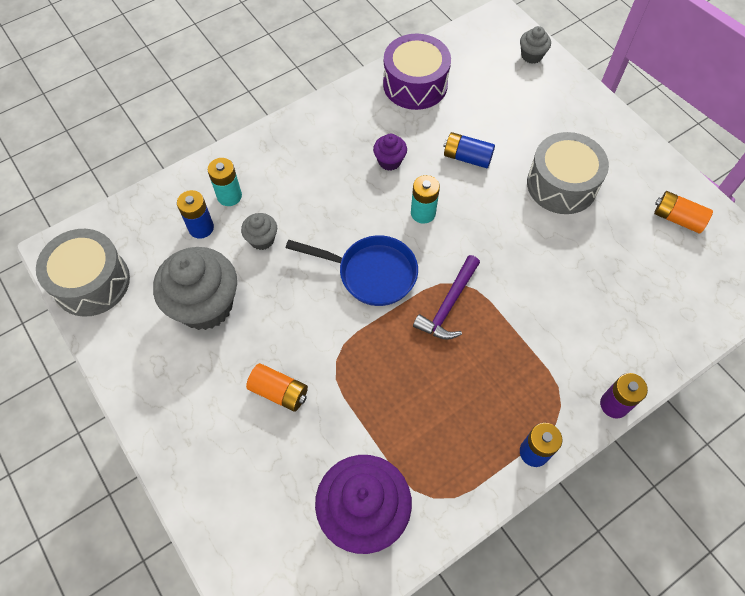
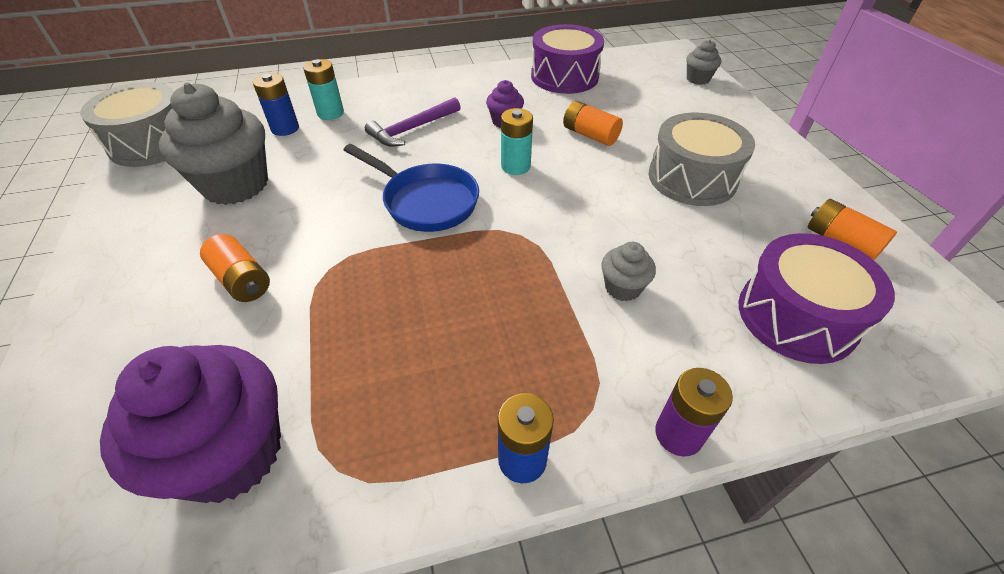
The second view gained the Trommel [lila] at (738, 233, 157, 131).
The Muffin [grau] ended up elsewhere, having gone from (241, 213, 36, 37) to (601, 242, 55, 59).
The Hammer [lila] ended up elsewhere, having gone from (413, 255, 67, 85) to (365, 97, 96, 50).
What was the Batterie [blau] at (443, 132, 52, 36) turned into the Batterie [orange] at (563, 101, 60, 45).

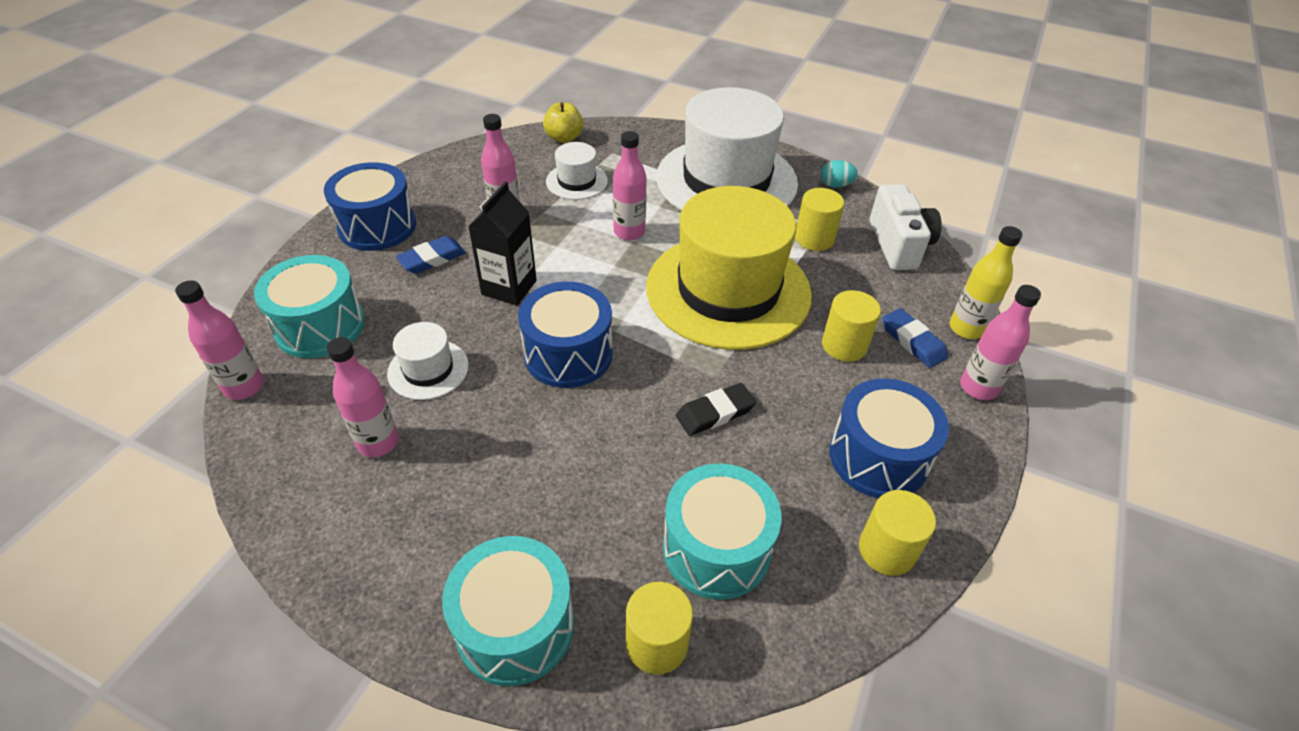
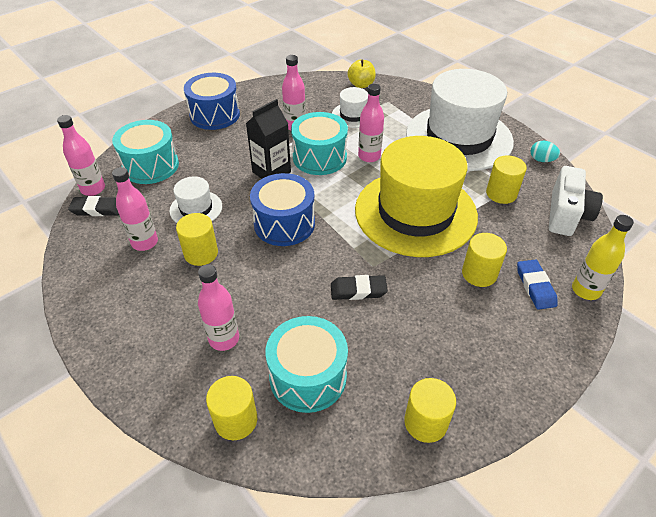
The second view lost the Radiergummi [blau] at (395, 236, 71, 38).
The second view lost the Trommel [blau] at (829, 378, 120, 120).
The second view gained the Radiergummi [schwarz] at (68, 196, 51, 20).
The second view gained the Vollzylinder [gelb] at (176, 213, 42, 53).
The Trommel [türkis] ended up elsewhere, having gone from (442, 536, 132, 150) to (291, 112, 57, 63).
The Flasche [rosa] ended up elsewhere, having gone from (960, 285, 81, 115) to (198, 264, 41, 87).

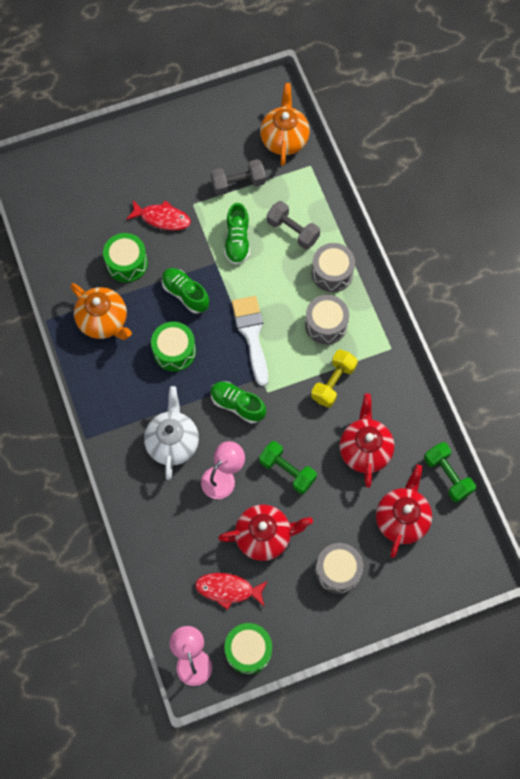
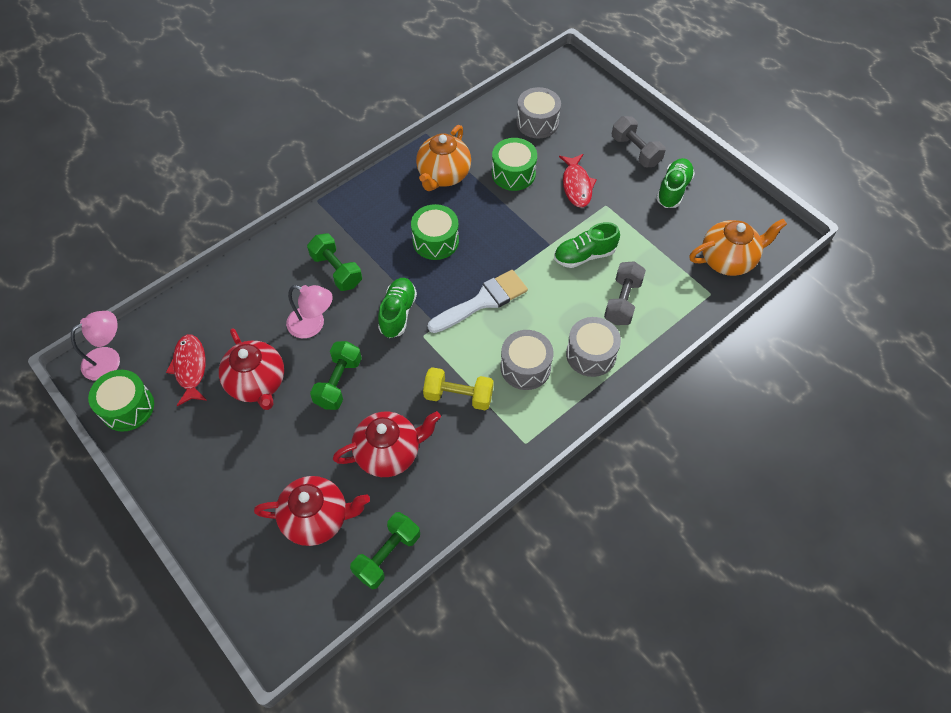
The Schuh [grün] ended up elsewhere, having gone from (162, 268, 47, 46) to (656, 158, 39, 50).
The Hantel [grau] ended up elsewhere, having gone from (211, 159, 55, 37) to (612, 116, 54, 51).
The Trommel [grau] ended up elsewhere, having gone from (315, 543, 48, 51) to (517, 87, 44, 51).
Where the Teekanne [weiß] stood at (144, 386, 55, 94), the Hantel [grün] came to stand at (307, 233, 55, 58).

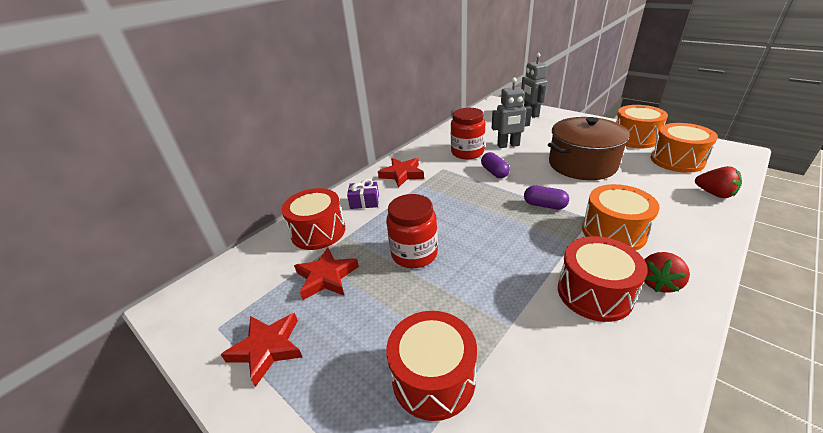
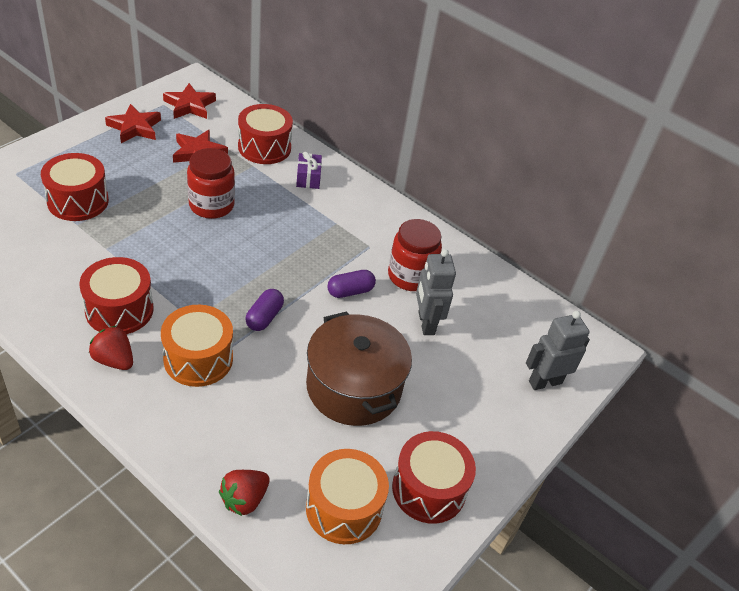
The Stern [rot] ended up elsewhere, having gone from (378, 158, 46, 30) to (163, 83, 53, 36).
What was the Trommel [orange] at (616, 105, 52, 43) turned into the Trommel [rot] at (392, 431, 84, 93).

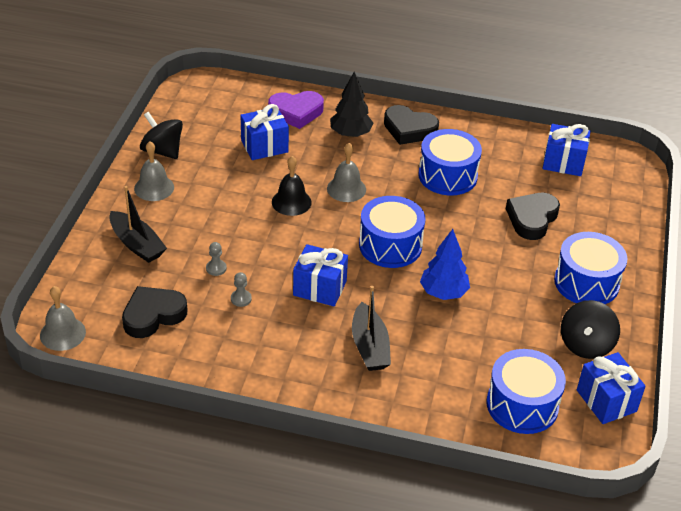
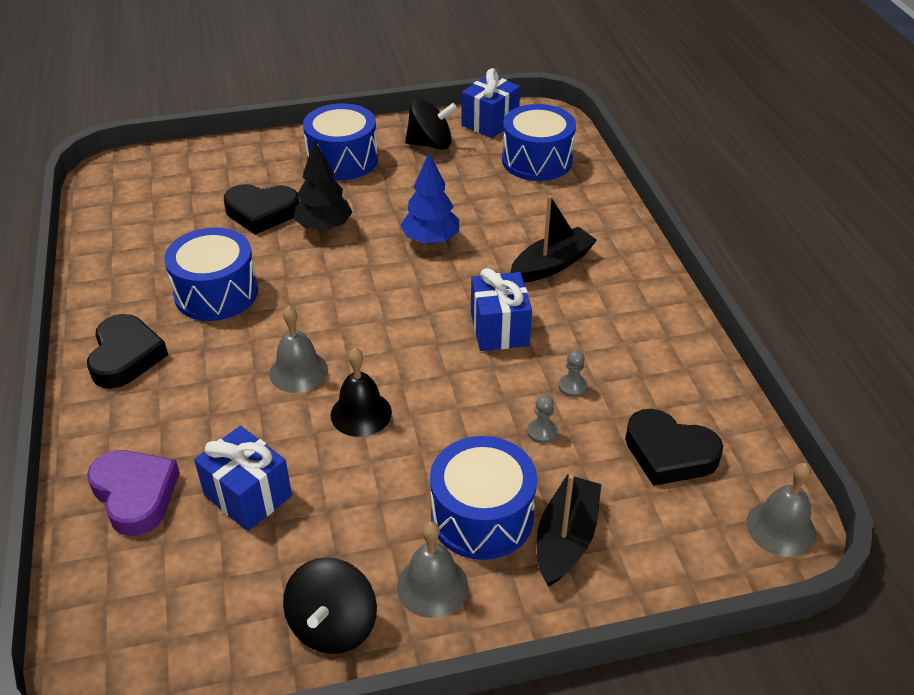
The second view lost the Geschenk [blau] at (543, 124, 48, 52).
The Baum [schwarz] ended up elsewhere, having gone from (330, 72, 43, 66) to (293, 140, 59, 92).
The Trommel [blau] ended up elsewhere, having gone from (359, 196, 67, 72) to (430, 436, 107, 124).

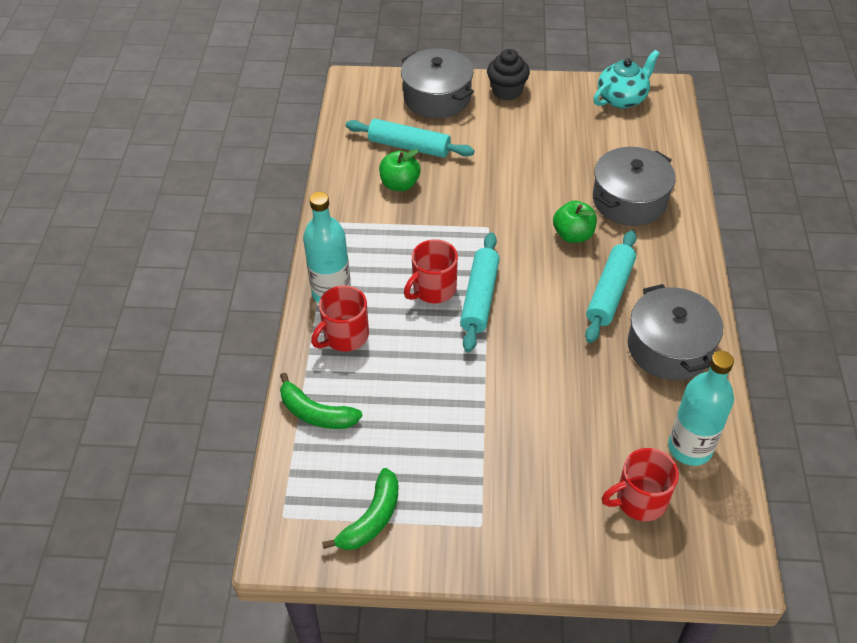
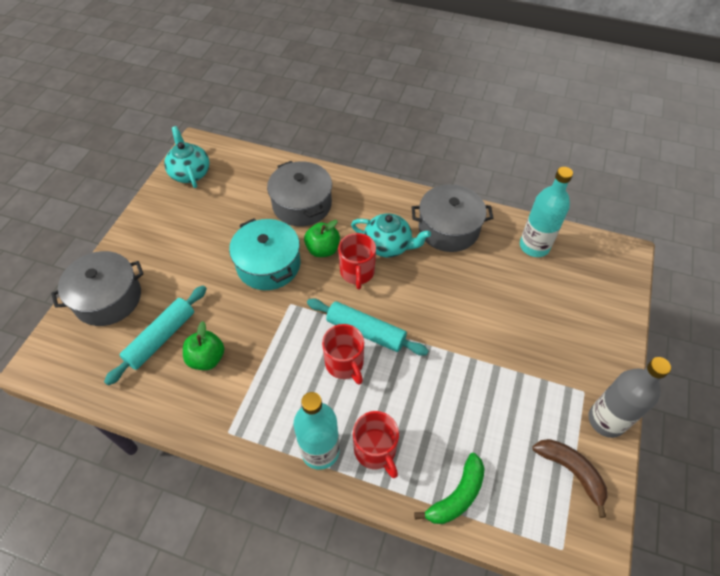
The second view lost the Muffin [schwarz] at (487, 49, 43, 52).
The second view gained the Kochtopf [türkis] at (229, 218, 71, 72).
The second view gained the Flasche [grau] at (588, 357, 83, 81).
The Tasse [rot] ended up elsewhere, having gone from (602, 448, 77, 73) to (338, 233, 38, 57).
Where the Nudelholz [türkis] stood at (585, 230, 52, 113), the Teekanne [türkis] came to stand at (351, 213, 80, 44).
What was the Banane [grün] at (322, 468, 76, 82) turned into the Banane [braun] at (532, 439, 75, 79).

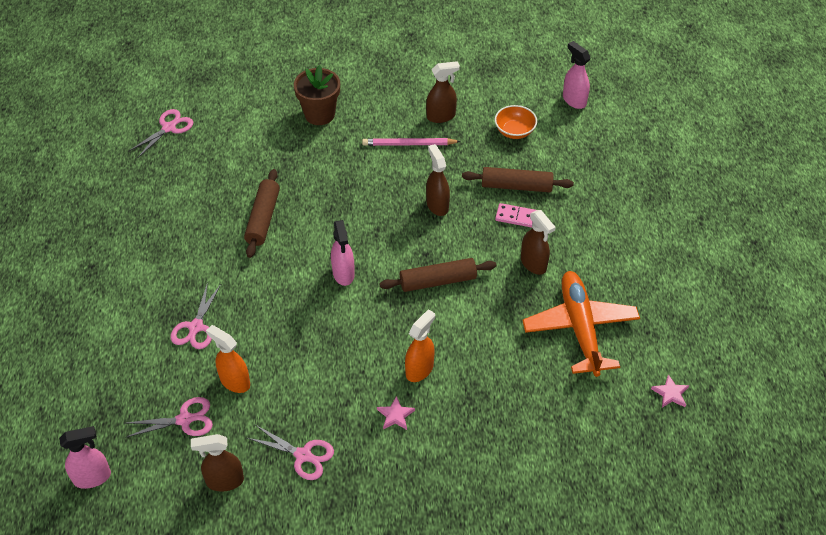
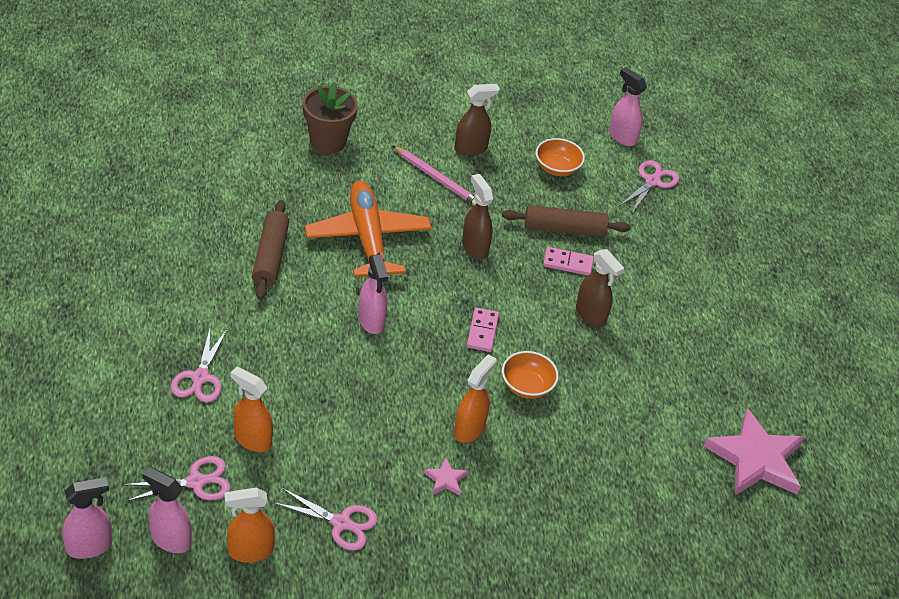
The second view gained the Sprühflasche [rosa] at (142, 467, 50, 86).
The second view gained the Schüssel [orange] at (502, 351, 57, 48).
The Schere [rosa] ended up elsewhere, having gone from (128, 109, 65, 49) to (618, 160, 62, 53).
The Flugzeug [orange] ended up elsewhere, having gone from (522, 271, 118, 106) to (305, 181, 127, 96).
Where the Nudelholz [braun] stood at (379, 258, 117, 34), the Dominostein [rosa] came to stand at (467, 308, 32, 44).
What was the Sprühflasche [braun] at (191, 434, 53, 58) turned into the Sprühflasche [orange] at (224, 487, 51, 76).
The Bleistift [rosa] at (362, 138, 99, 8) ended up facing another way, 135 degrees counterclockwise from before.
The size of the Stern [rosa] at (651, 374, 38, 34) changed by a factor of 2.36.

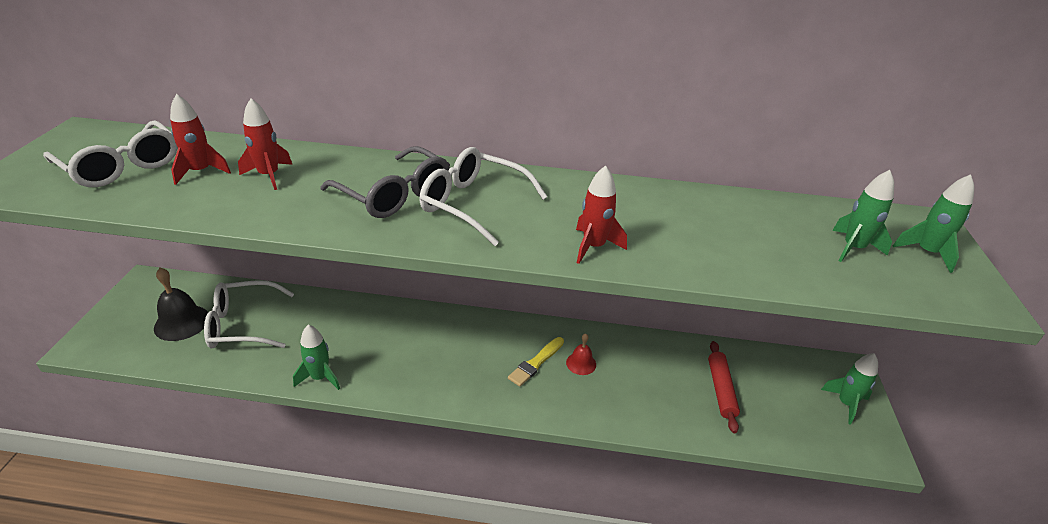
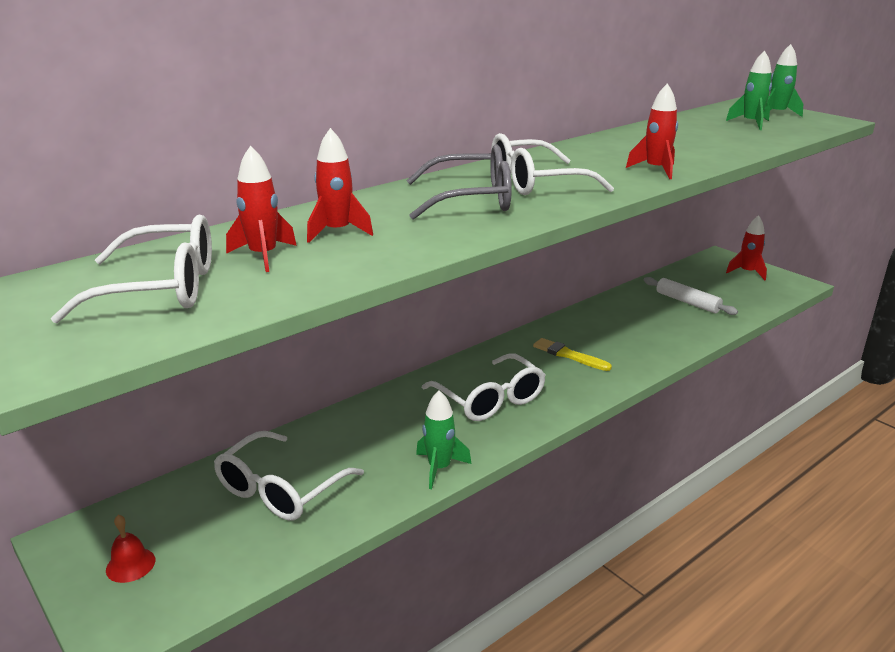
The second view lost the Glocke [schwarz] at (154, 268, 54, 73).
The second view gained the Brille [weiß] at (422, 353, 124, 68).
The Glocke [rot] ended up elsewhere, having gone from (566, 334, 30, 41) to (106, 515, 49, 68).
What was the Nudelholz [rot] at (708, 341, 32, 92) turned into the Nudelholz [weiß] at (644, 277, 94, 38).
What was the Rakete [grün] at (821, 353, 57, 72) turned into the Rakete [rot] at (726, 215, 41, 65).
The Pinsel [gelb] at (508, 337, 56, 50) ended up facing another way, 135 degrees clockwise from before.

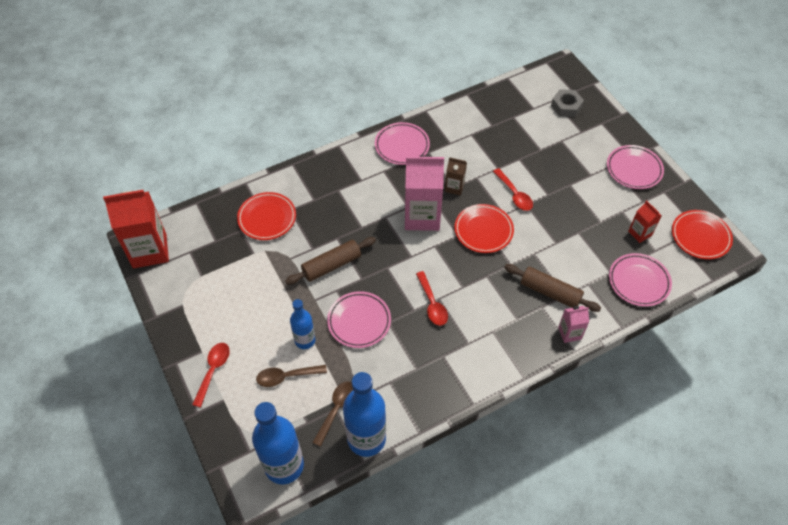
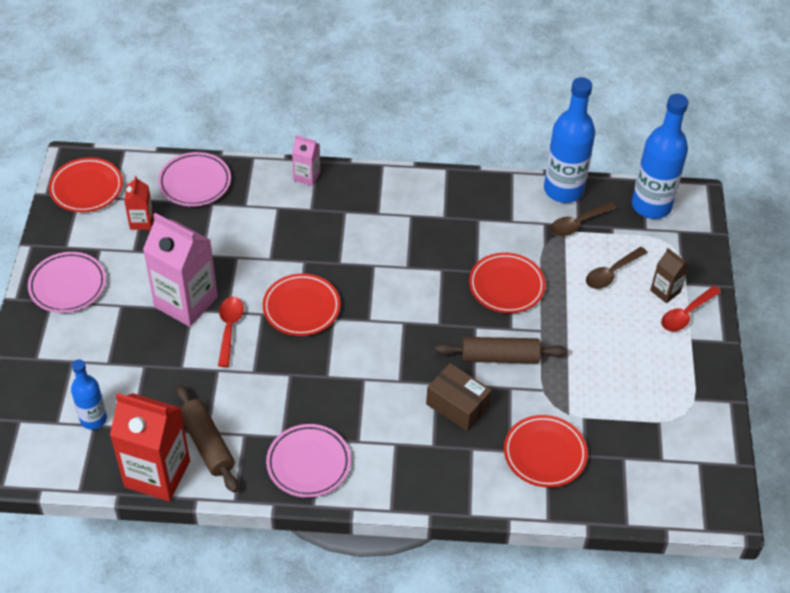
The second view lost the Löffel [rot] at (416, 271, 32, 55).
The second view lost the Sechskantmutter [grau] at (551, 89, 33, 28).
The second view gained the Schachtel [braun] at (426, 363, 66, 68).
The Getränkekarton [rot] ended up elsewhere, having gone from (103, 190, 66, 78) to (110, 393, 80, 109).
The Flasche [blau] ended up elsewhere, having gone from (290, 299, 25, 50) to (71, 359, 36, 71).
The Getränkekarton [rosa] ended up elsewhere, having gone from (405, 155, 39, 76) to (143, 213, 75, 114).
The Getränkekarton [braun] ended up elsewhere, having gone from (445, 157, 22, 38) to (650, 248, 39, 55).
The Nudelholz [braun] ended up elsewhere, having gone from (504, 264, 97, 48) to (176, 385, 62, 108).
What was the Teller [rosa] at (327, 291, 64, 57) turned into the Teller [rot] at (469, 253, 77, 60).
The Löffel [braun] at (256, 365, 71, 22) ended up facing another way, 120 degrees clockwise from before.

